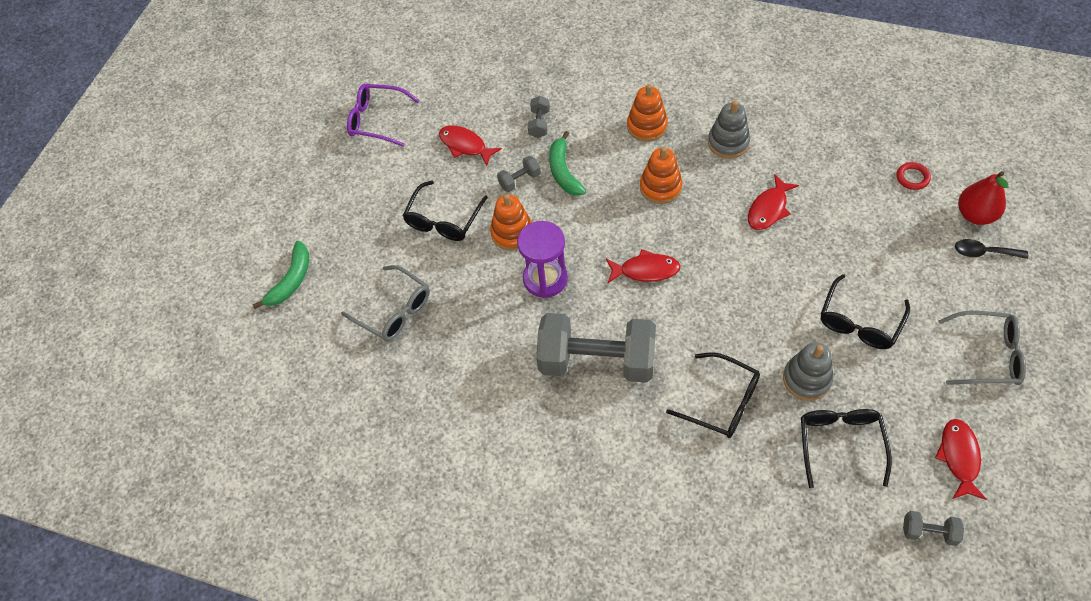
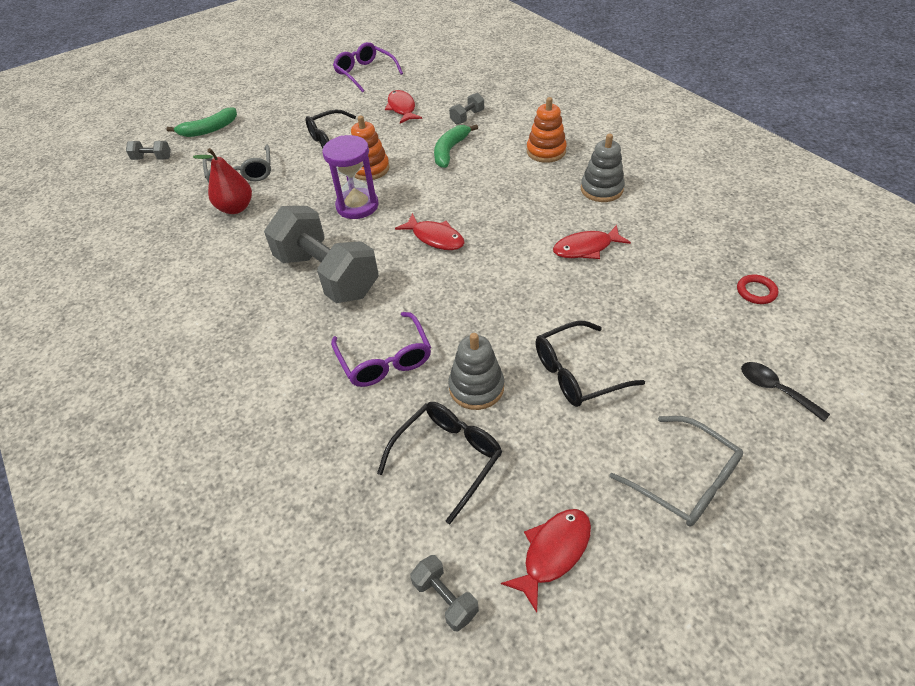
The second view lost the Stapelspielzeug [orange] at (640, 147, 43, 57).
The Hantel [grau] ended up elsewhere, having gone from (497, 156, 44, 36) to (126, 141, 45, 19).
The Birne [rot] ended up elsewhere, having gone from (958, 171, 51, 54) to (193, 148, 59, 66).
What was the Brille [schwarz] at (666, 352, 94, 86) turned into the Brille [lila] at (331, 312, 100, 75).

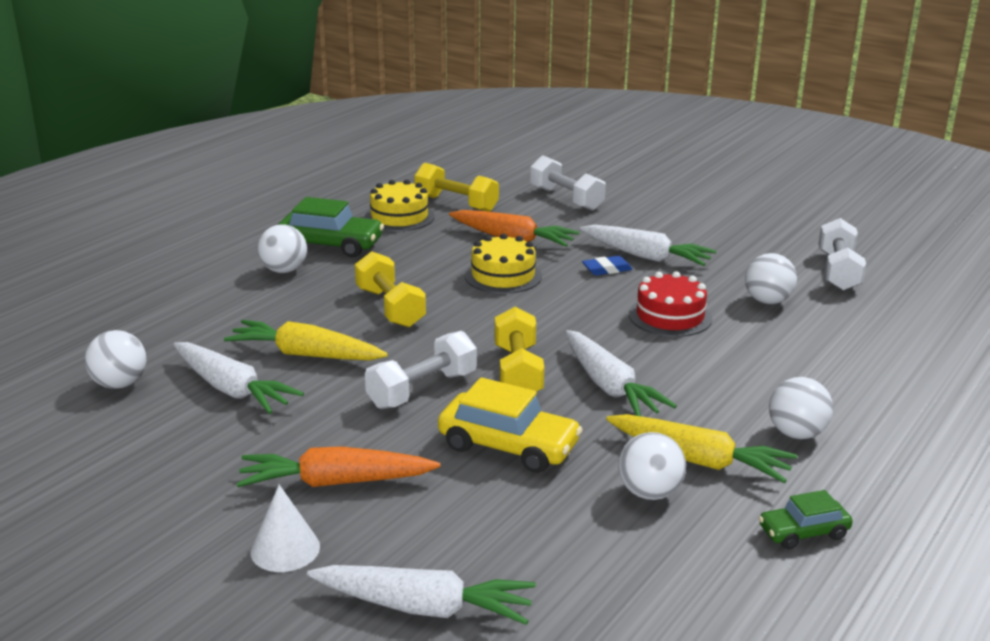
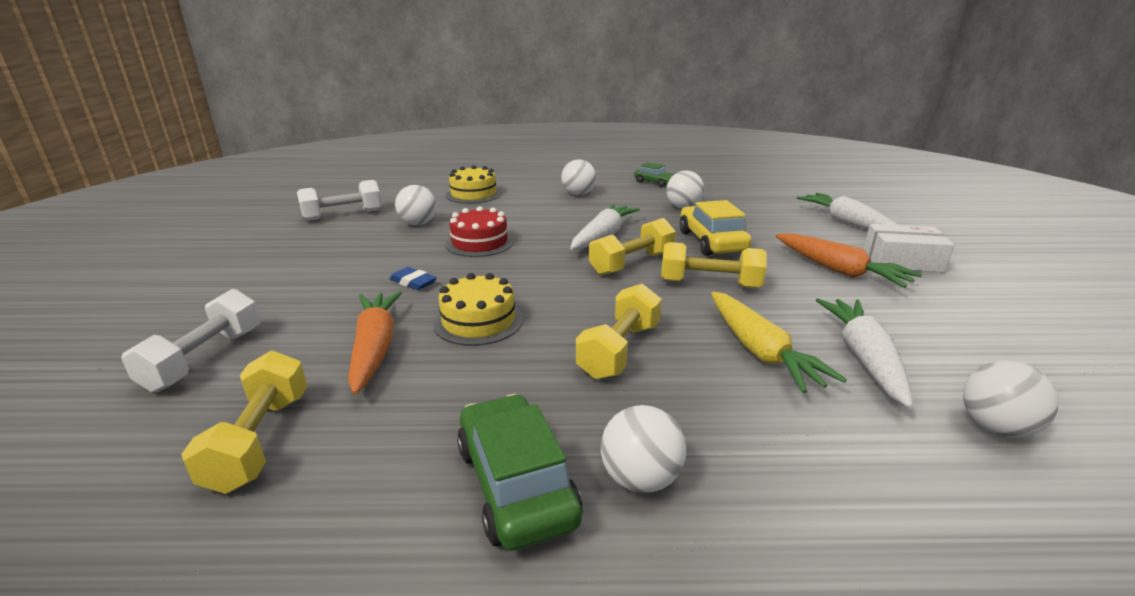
The second view lost the Karotte [weiß] at (580, 225, 136, 41).
The second view lost the Karotte [gelb] at (606, 414, 191, 69).
The Kuchen [gelb] ended up elsewhere, having gone from (365, 180, 70, 51) to (446, 165, 55, 39).
Where the Kegel [weiß] stood at (250, 484, 70, 88), the Schachtel [weiß] came to stand at (864, 224, 90, 48).
What was the Hantel [weiß] at (365, 331, 112, 78) turned into the Hantel [gelb] at (661, 242, 105, 46).

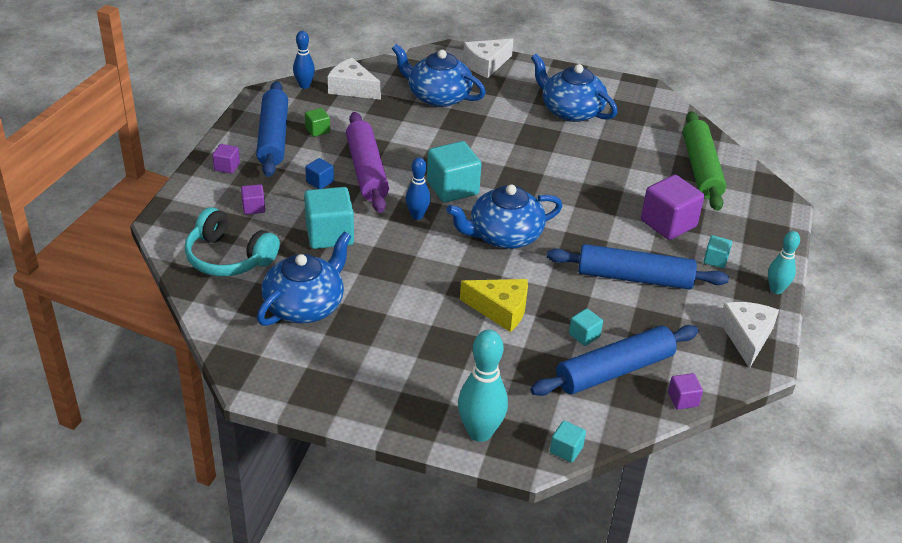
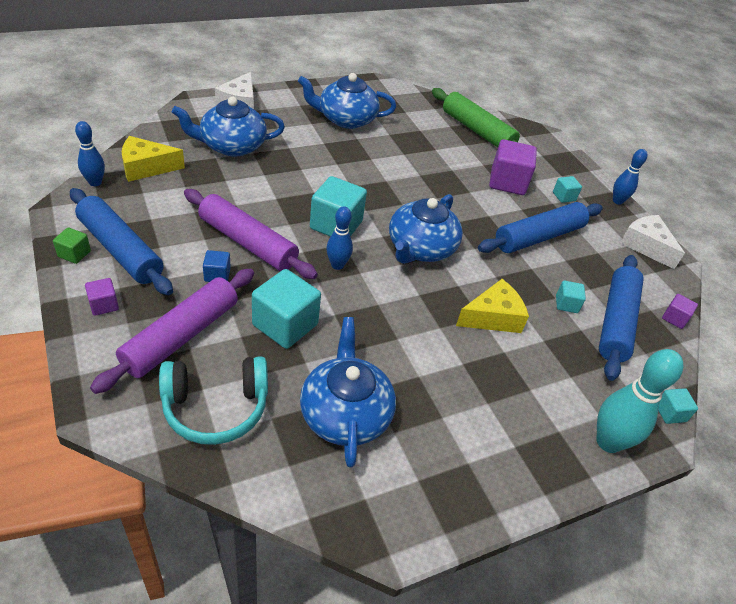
The Kubus [grün] ended up elsewhere, having gone from (305, 108, 25, 29) to (53, 227, 38, 37).
Where the Kubus [lila] stood at (241, 184, 24, 30), the Nudelholz [lila] came to stand at (90, 268, 164, 126).
What was the Käse [weiß] at (328, 58, 53, 42) turned into the Käse [gelb] at (122, 136, 63, 46).
What was the Bowlingkegel [türkis] at (768, 231, 32, 63) turned into the Bowlingkegel [blau] at (613, 149, 34, 56).

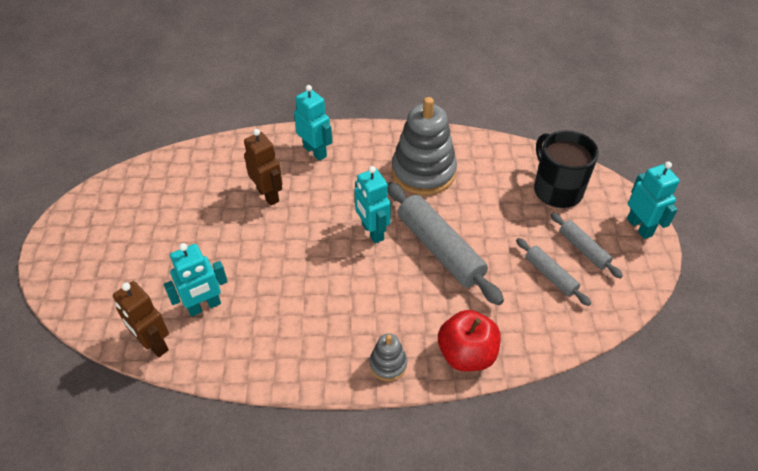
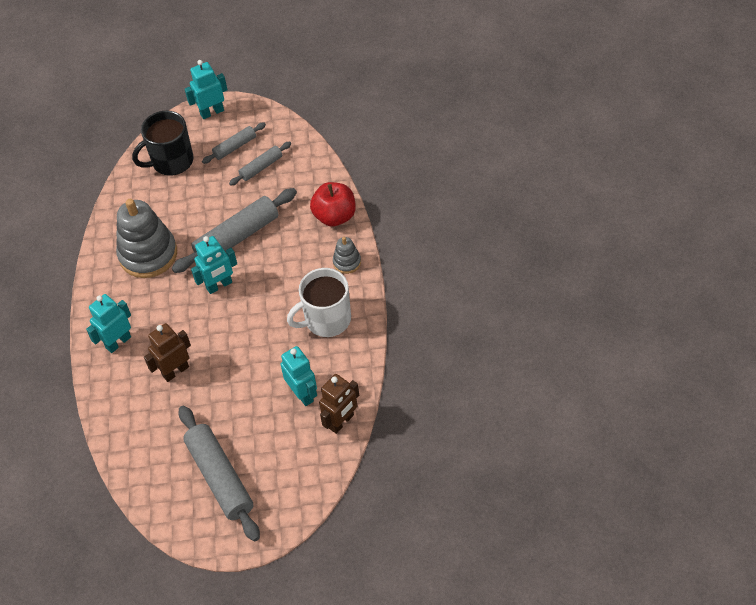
The second view gained the Nudelholz [grau] at (179, 406, 81, 136).
The second view gained the Tasse [weiß] at (287, 268, 64, 69).

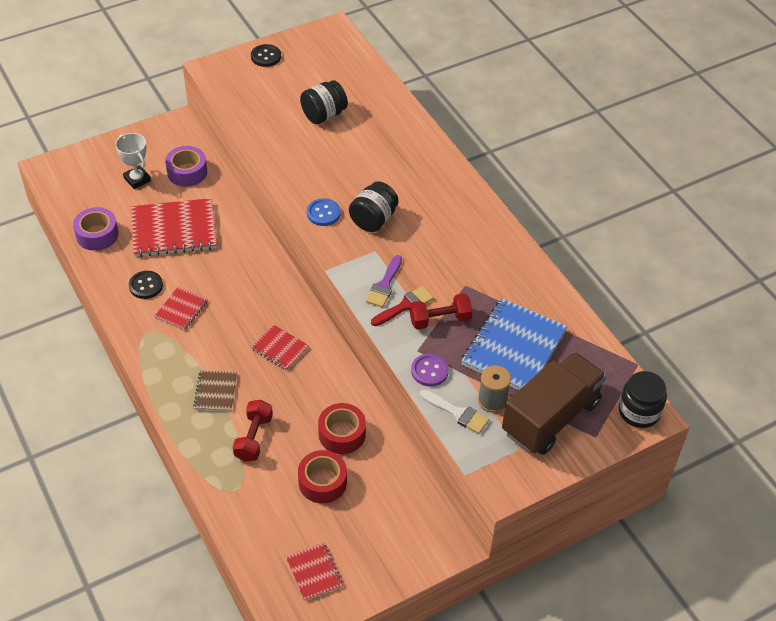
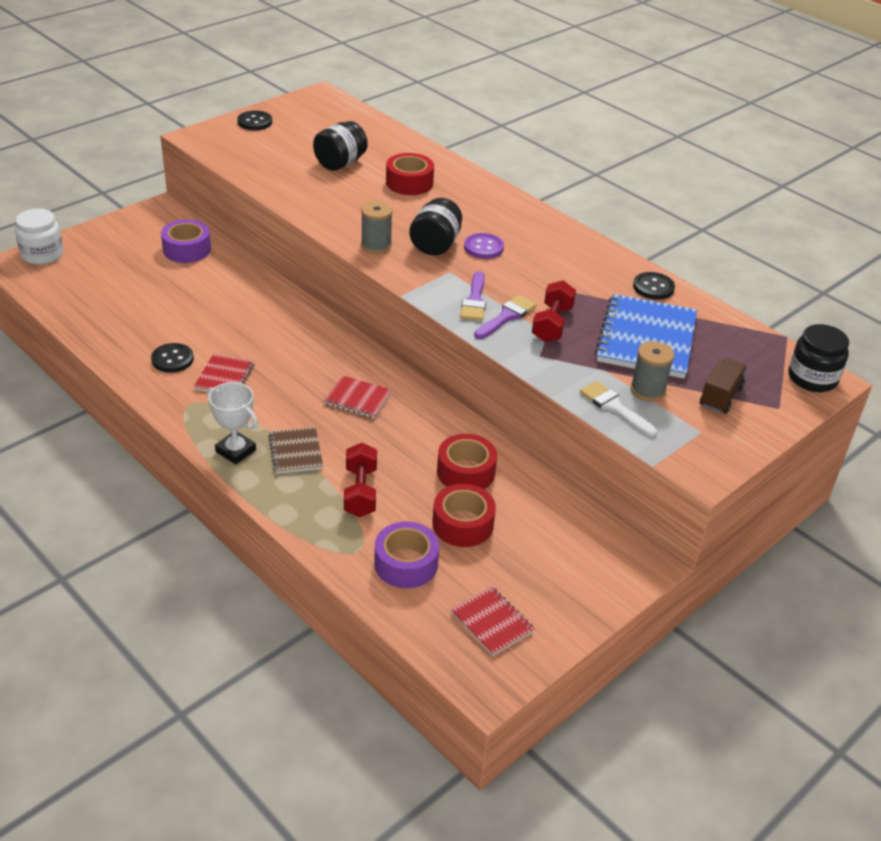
The second view lost the Notizbuch [rot] at (131, 198, 86, 59).
The second view gained the Einmachglas [weiß] at (15, 209, 48, 56).
The second view gained the Klebeband [rot] at (386, 153, 48, 42).
The second view gained the Knopf [schwarz] at (633, 272, 42, 28).
The Klebeband [lila] ended up elsewhere, having gone from (73, 207, 45, 44) to (374, 522, 65, 66).
The Pokal [weiß] ended up elsewhere, having gone from (115, 133, 36, 56) to (207, 382, 51, 83).
The Knopf [lila] ended up elsewhere, having gone from (411, 354, 38, 32) to (464, 233, 40, 26).
Where the Knopf [blau] stood at (307, 198, 34, 28), the Garnrolle [grau] came to stand at (361, 201, 32, 53).
What was the Pinsel [rot] at (371, 286, 63, 40) turned into the Pinsel [lila] at (474, 295, 63, 44).
The Hantel [rot] at (410, 293, 63, 37) ended up facing another way, 45 degrees counterclockwise from before.
The Pinsel [weiß] at (420, 390, 69, 44) ended up facing another way, 150 degrees counterclockwise from before.
The size of the Lastwagen [braun] at (502, 352, 104, 103) changed by a factor of 0.48.

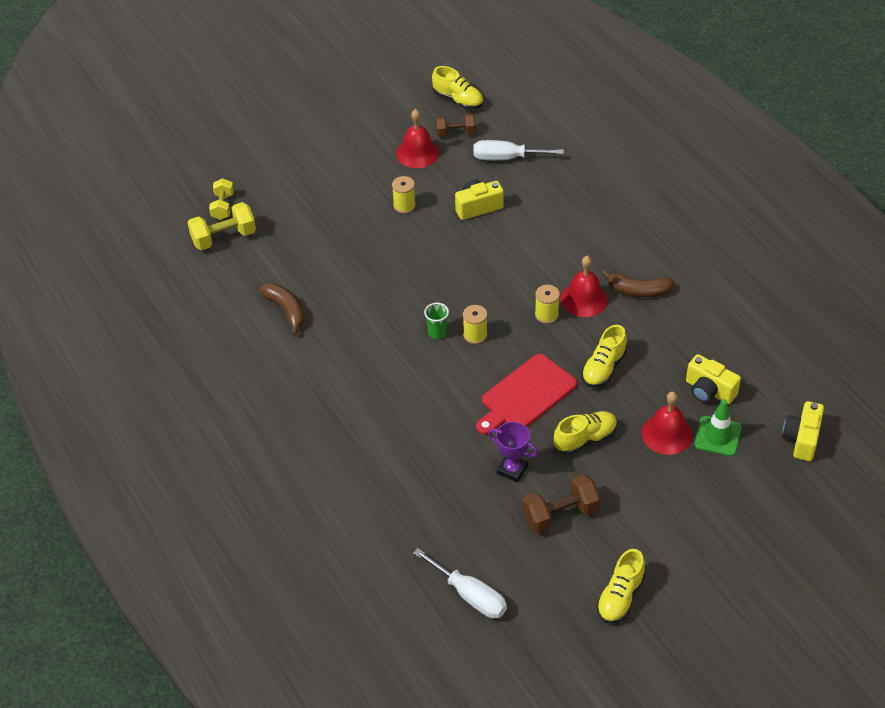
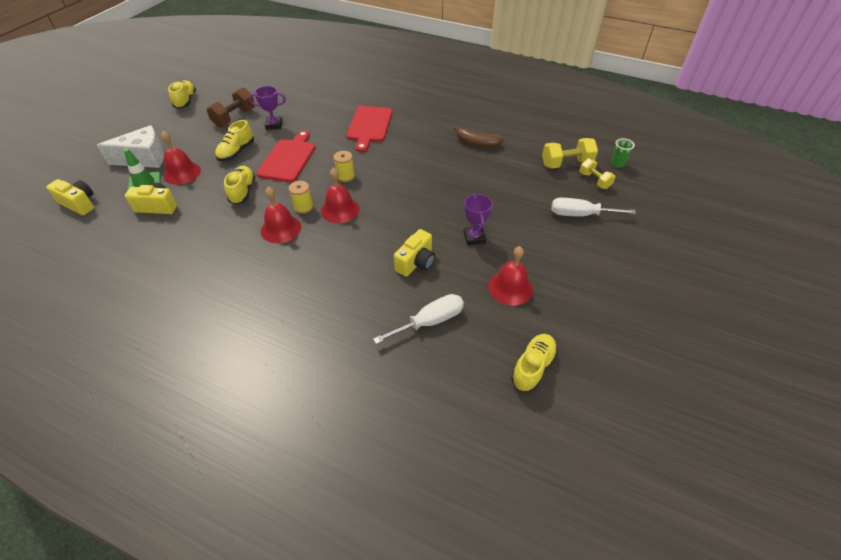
The second view lost the Hantel [braun] at (436, 113, 40, 24).
The second view lost the Banane [braun] at (602, 269, 73, 28).
The second view gained the Käse [weiß] at (97, 125, 67, 43).
The second view gained the Glocke [rot] at (321, 168, 38, 55).
The second view gained the Schneidebrett [rot] at (346, 106, 46, 46).
The Schraubenzieher [weiß] ended up elsewhere, having gone from (413, 548, 94, 71) to (551, 198, 85, 19).
The Becher [grün] ended up elsewhere, having gone from (424, 303, 25, 36) to (611, 138, 24, 30).
Where the Garnrolle [gelb] stood at (392, 176, 24, 37), the Pokal [lila] came to stand at (464, 193, 29, 52).
The Hantel [gelb] at (187, 202, 69, 48) ended up facing another way, 45 degrees clockwise from before.
The Schuh [gelb] at (432, 66, 51, 44) ended up facing another way, 120 degrees clockwise from before.
The Kamera [gelb] at (782, 401, 42, 60) ended up facing another way, 45 degrees counterclockwise from before.

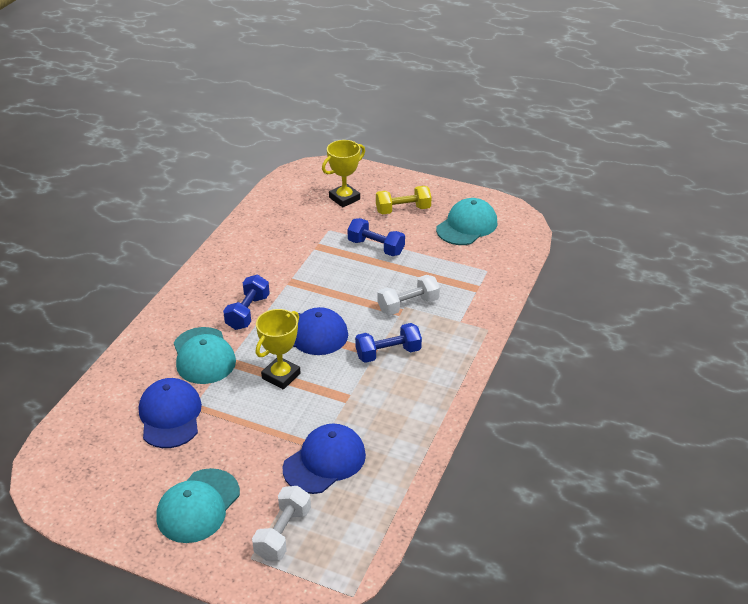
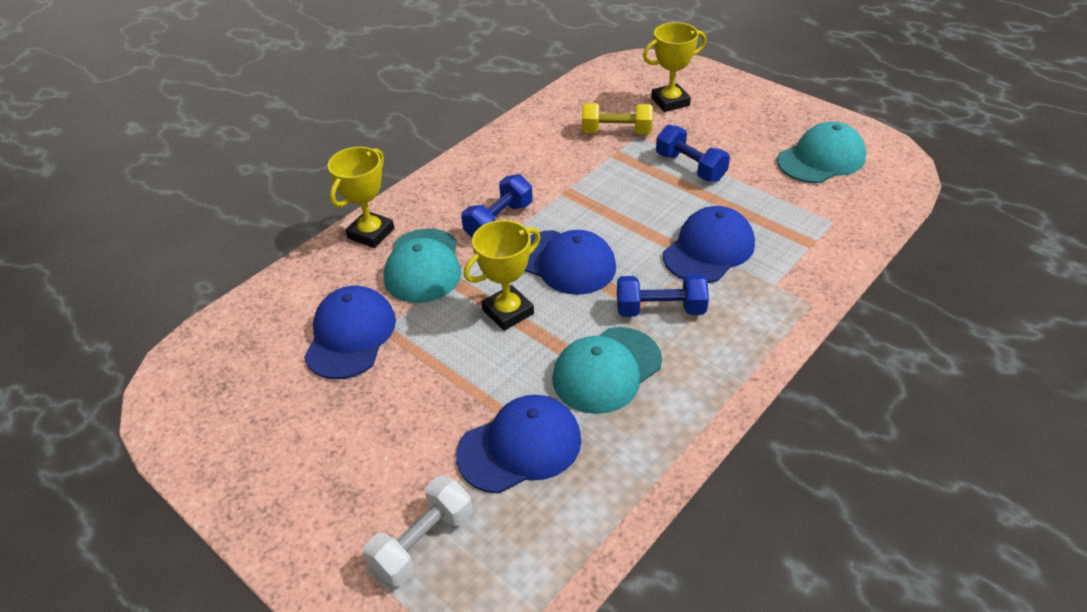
The second view gained the Pokal [gelb] at (328, 147, 66, 101).
The Kappe [türkis] ended up elsewhere, having gone from (156, 468, 84, 75) to (552, 327, 110, 87).
The Hantel [gelb] ended up elsewhere, having gone from (376, 186, 56, 28) to (582, 103, 71, 31).
Where the Hantel [weiß] stood at (378, 275, 62, 40), the Kappe [blau] came to stand at (663, 206, 92, 77).

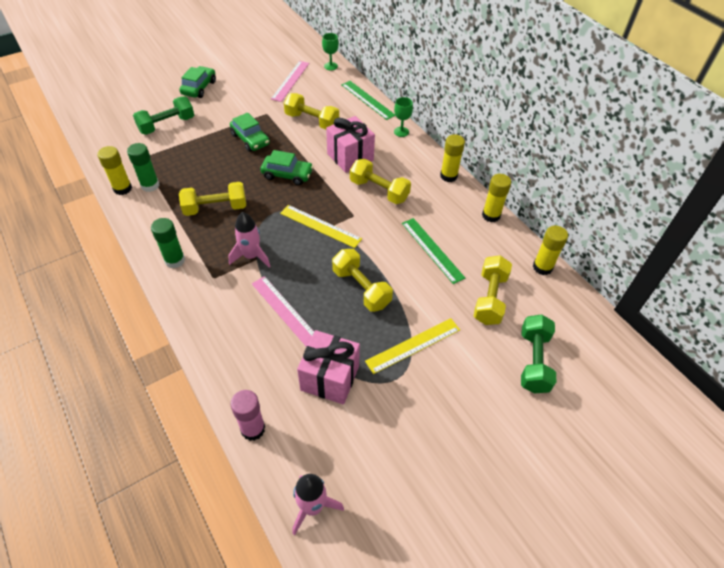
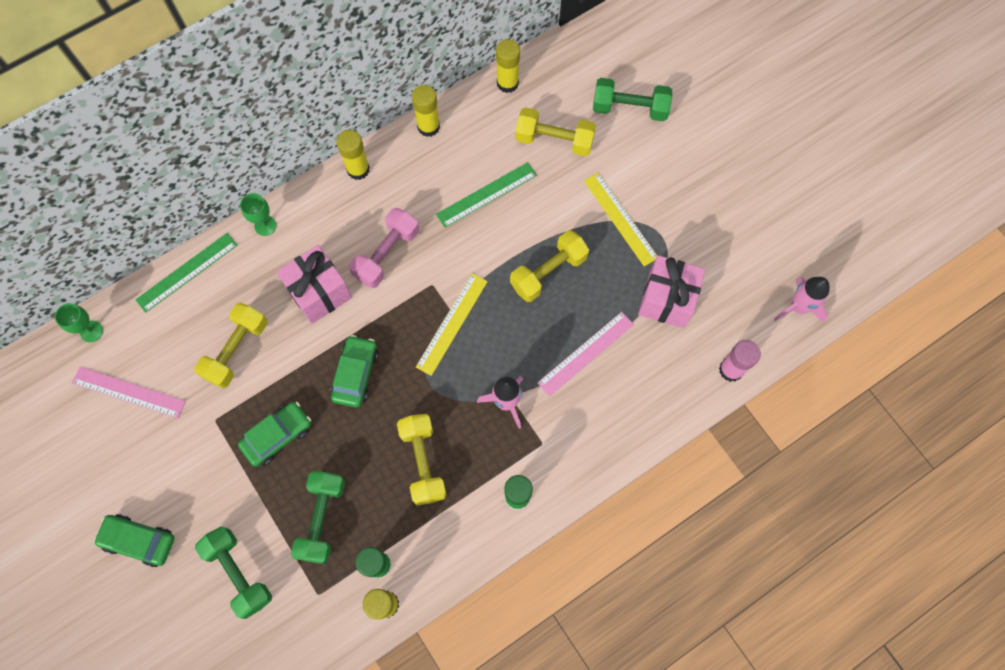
The second view gained the Hantel [grün] at (291, 471, 54, 93).
What was the Hantel [gelb] at (350, 159, 61, 45) turned into the Hantel [rosa] at (349, 208, 70, 80).

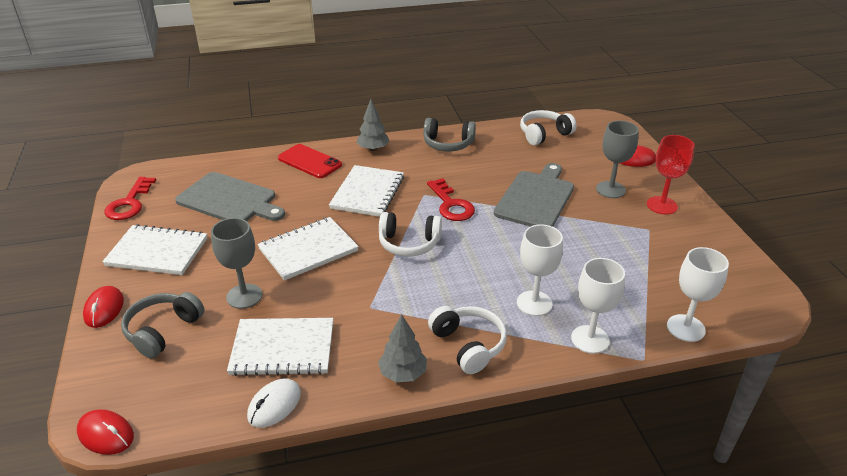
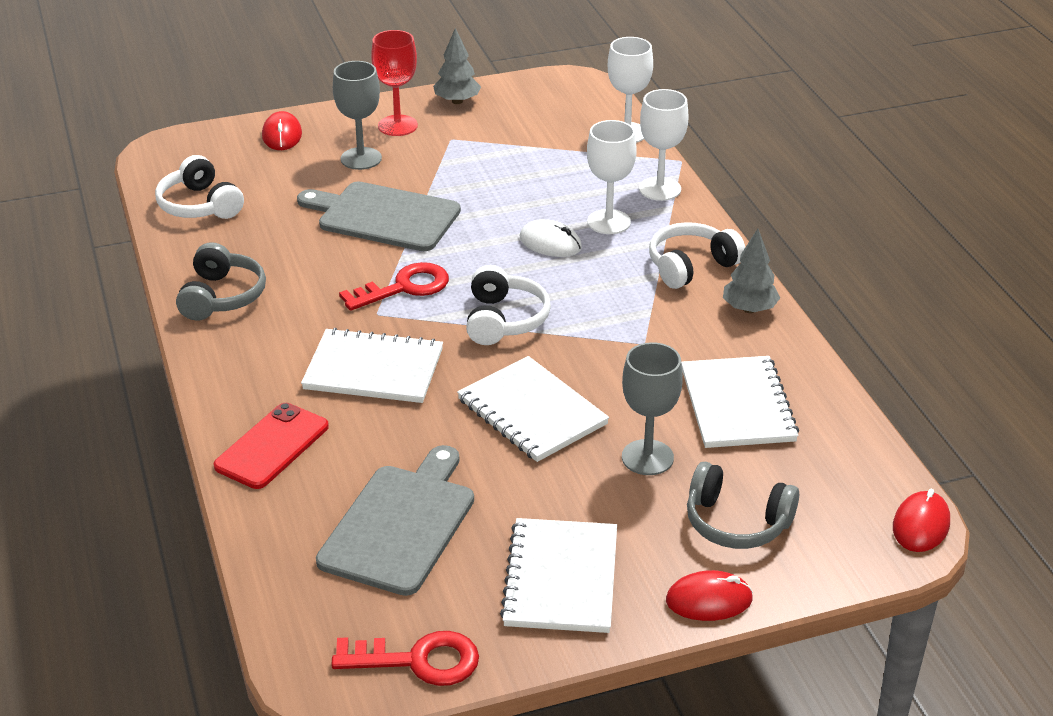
The Computermaus [weiß] ended up elsewhere, having gone from (247, 378, 54, 50) to (520, 219, 62, 38).
The Baum [grau] ended up elsewhere, having gone from (356, 99, 33, 52) to (433, 28, 48, 76).

